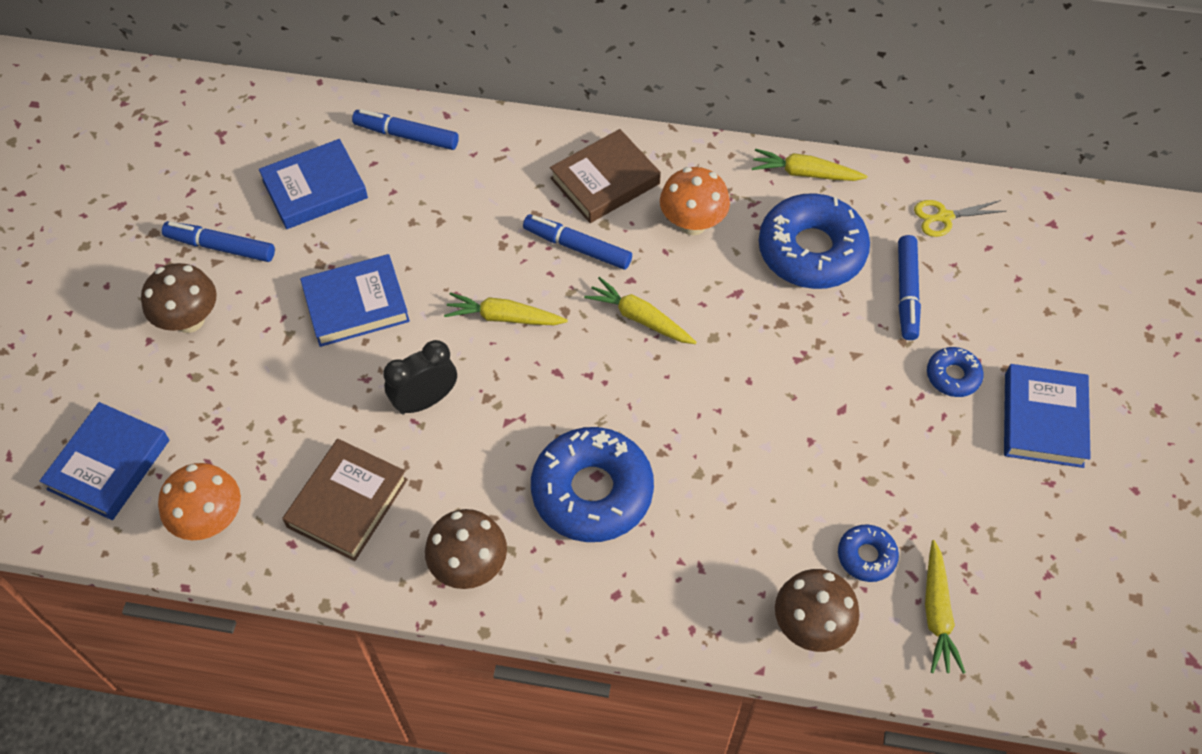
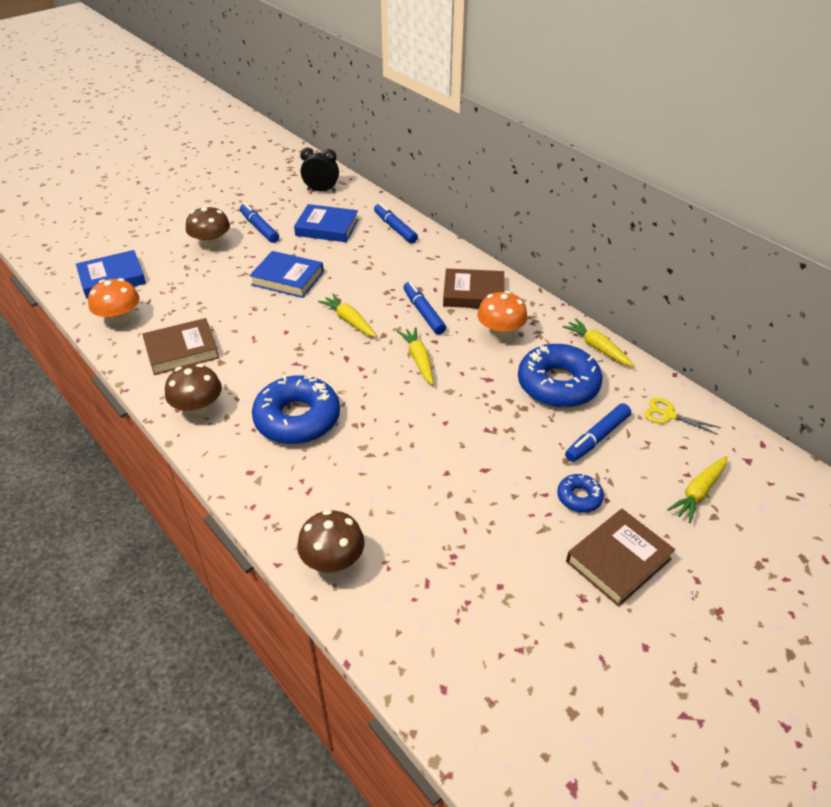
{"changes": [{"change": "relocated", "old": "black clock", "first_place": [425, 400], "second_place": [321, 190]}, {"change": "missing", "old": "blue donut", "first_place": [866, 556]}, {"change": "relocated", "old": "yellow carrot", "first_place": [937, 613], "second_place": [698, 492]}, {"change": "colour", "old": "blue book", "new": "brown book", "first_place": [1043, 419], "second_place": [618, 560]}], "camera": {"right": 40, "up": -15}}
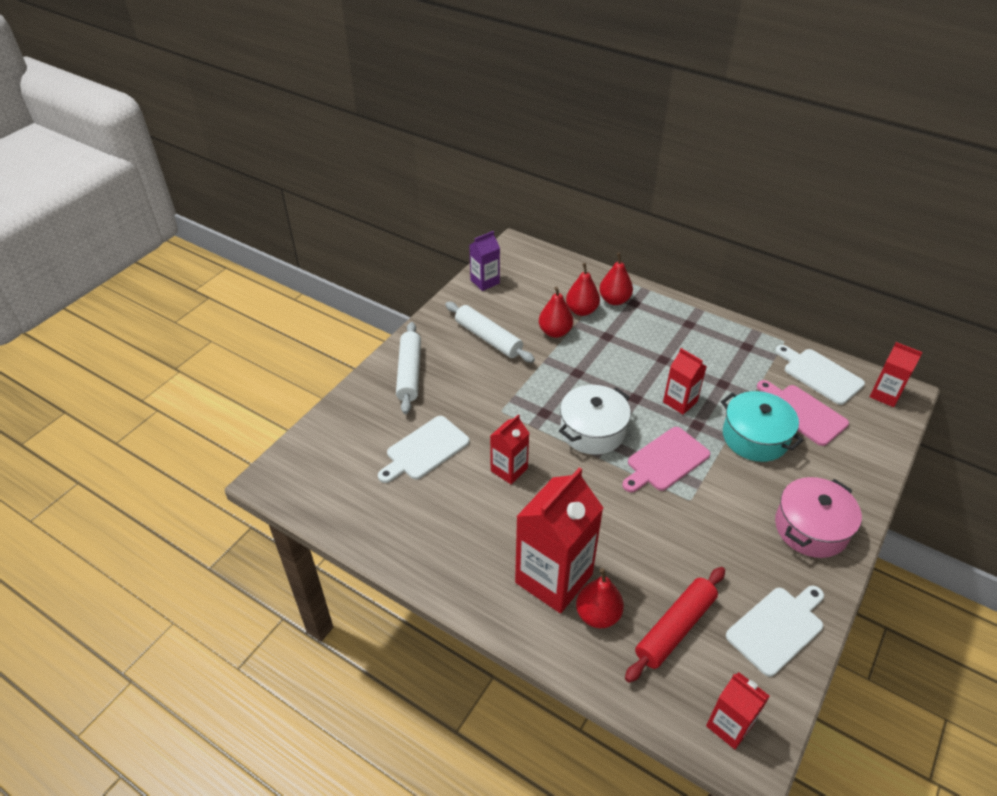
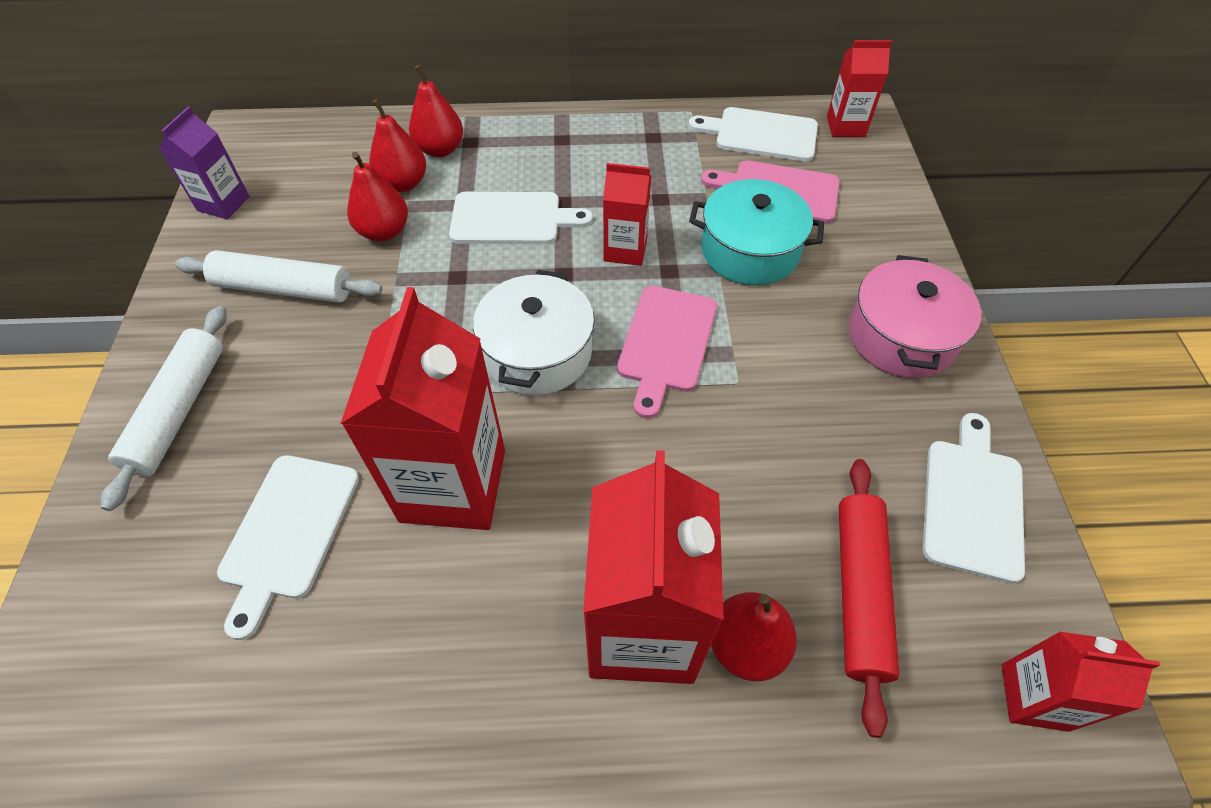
{"changes": [{"change": "spun", "old": "white rolling pin", "first_place": [409, 373], "second_place": [179, 411], "degrees": 45}, {"change": "size", "old": "red carton", "first_place": [509, 469], "second_place": [453, 485], "factor": 1.88}, {"change": "appeared", "new": "white cutting board", "second_place": [511, 219]}], "camera": {"right": -35, "up": 10}}
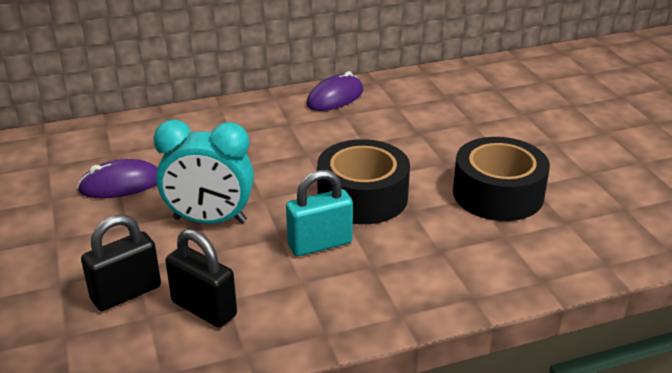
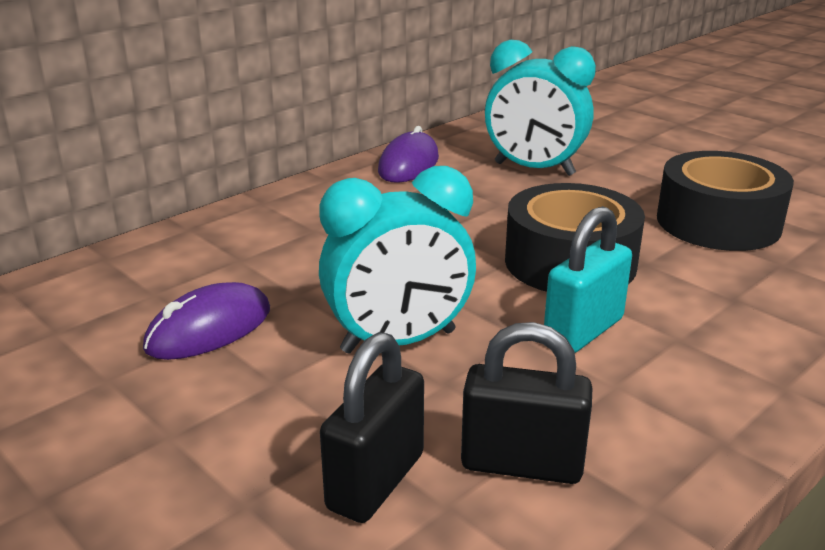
{"changes": [{"change": "appeared", "new": "turquoise clock", "second_place": [534, 169]}], "camera": {"right": -25, "up": -5}}
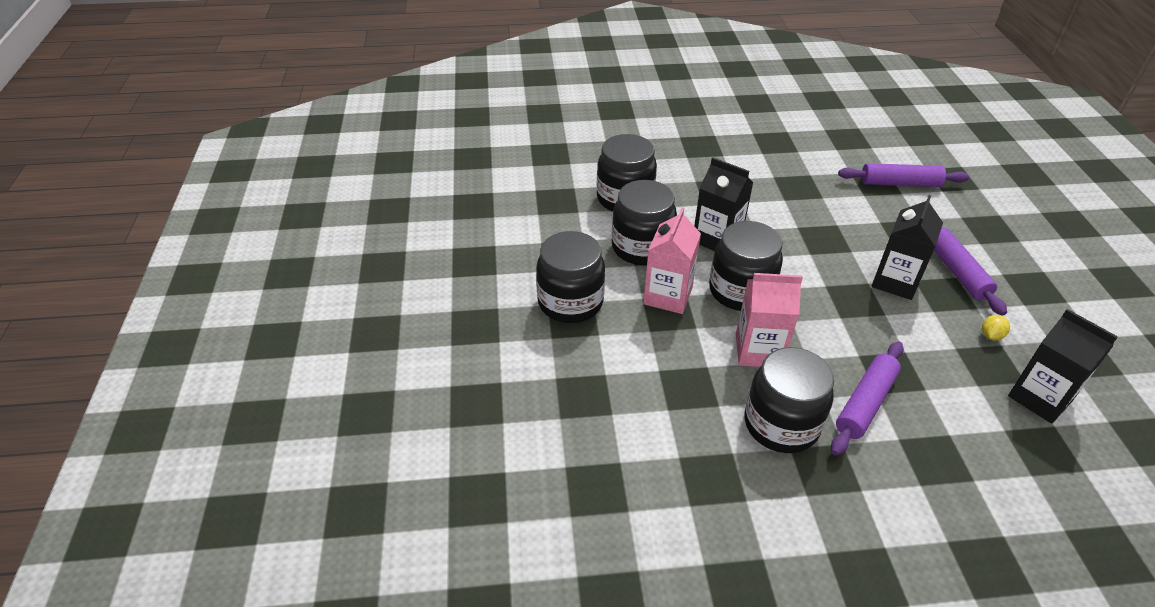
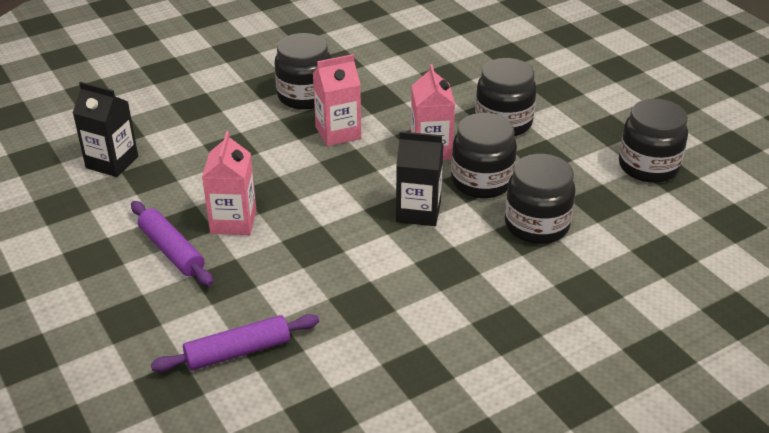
{"changes": [{"change": "relocated", "old": "black jar", "first_place": [740, 291], "second_place": [648, 166]}, {"change": "missing", "old": "purple rolling pin", "first_place": [865, 403]}, {"change": "colour", "old": "black carton", "new": "pink carton", "first_place": [895, 281], "second_place": [233, 221]}, {"change": "missing", "old": "yellow lemon", "first_place": [991, 336]}], "camera": {"right": 155, "up": -5}}
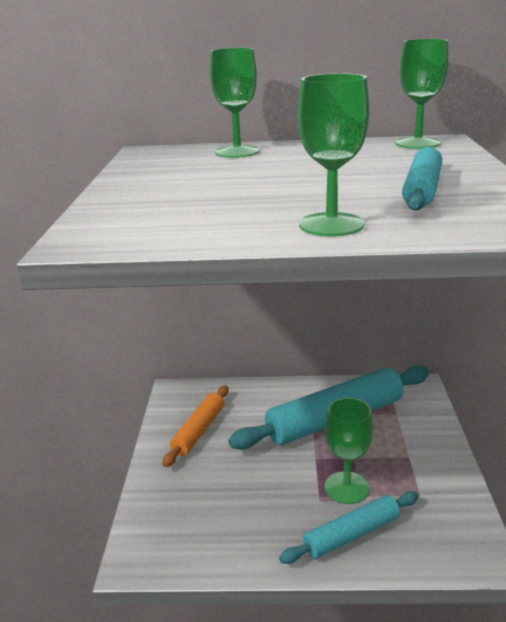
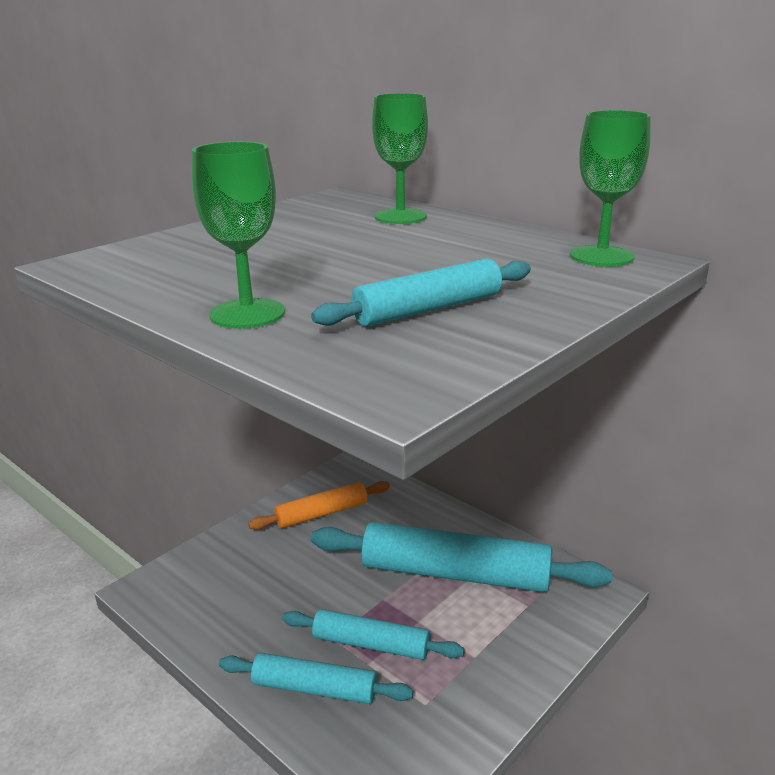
{"changes": [{"change": "exchanged", "old": "green goblet", "new": "turquoise rolling pin", "first_place": [346, 487], "second_place": [371, 644]}], "camera": {"right": 40, "up": 0}}
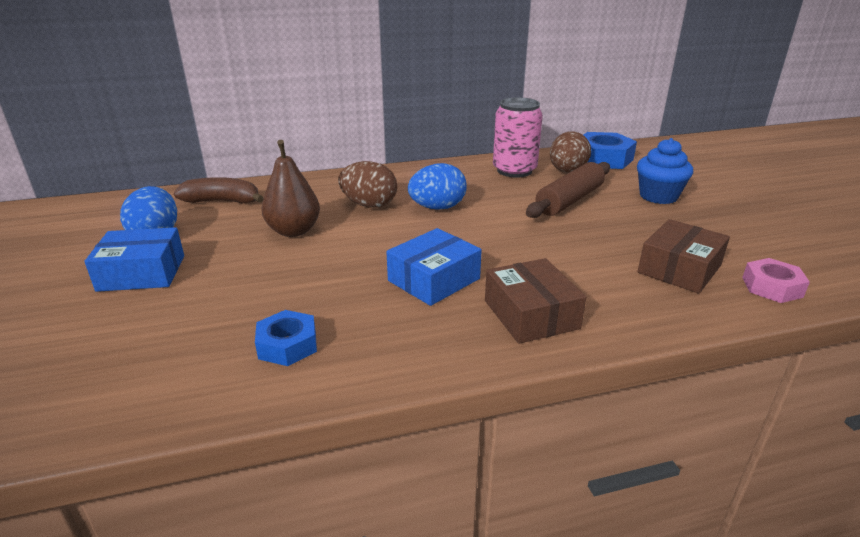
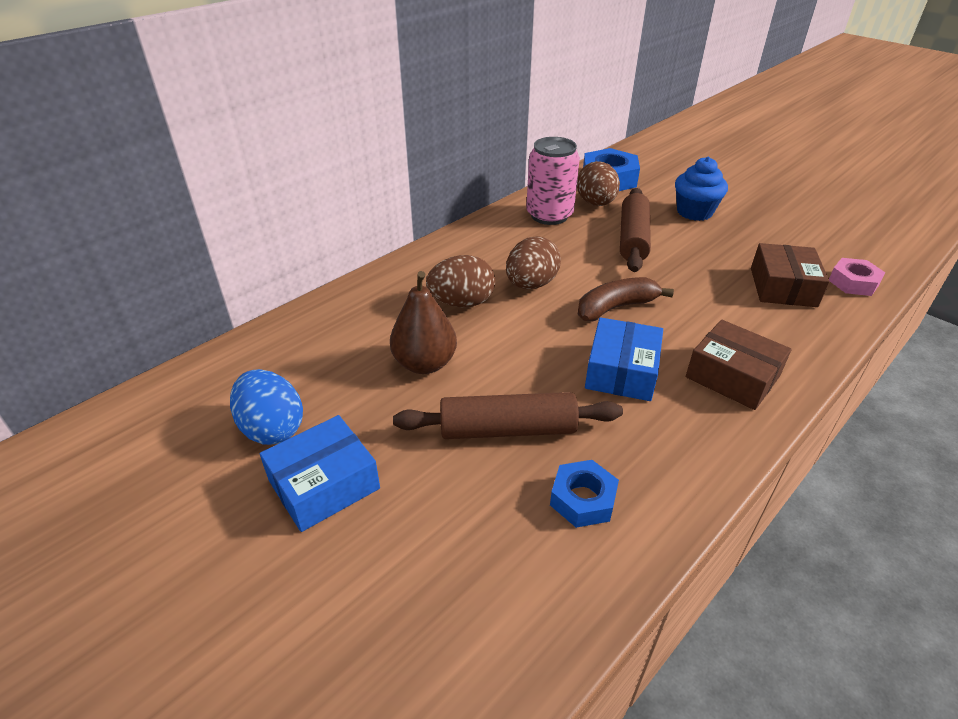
{"changes": [{"change": "relocated", "old": "brown banana", "first_place": [222, 201], "second_place": [615, 308]}, {"change": "colour", "old": "blue egg", "new": "brown egg", "first_place": [437, 208], "second_place": [531, 284]}, {"change": "appeared", "new": "brown rolling pin", "second_place": [507, 429]}], "camera": {"right": -30, "up": 10}}
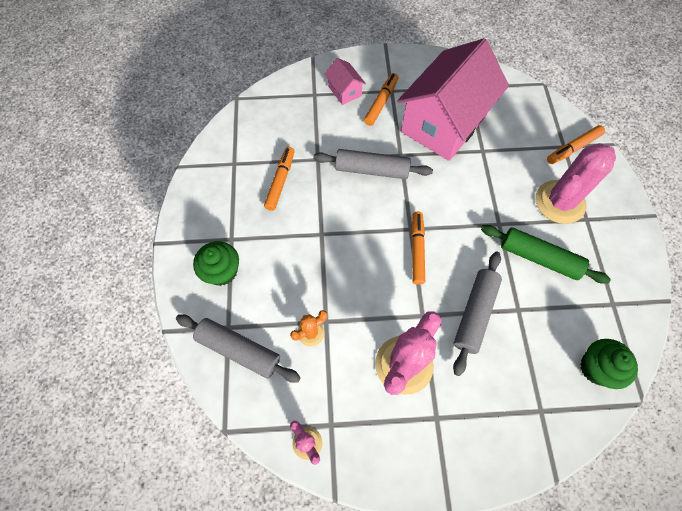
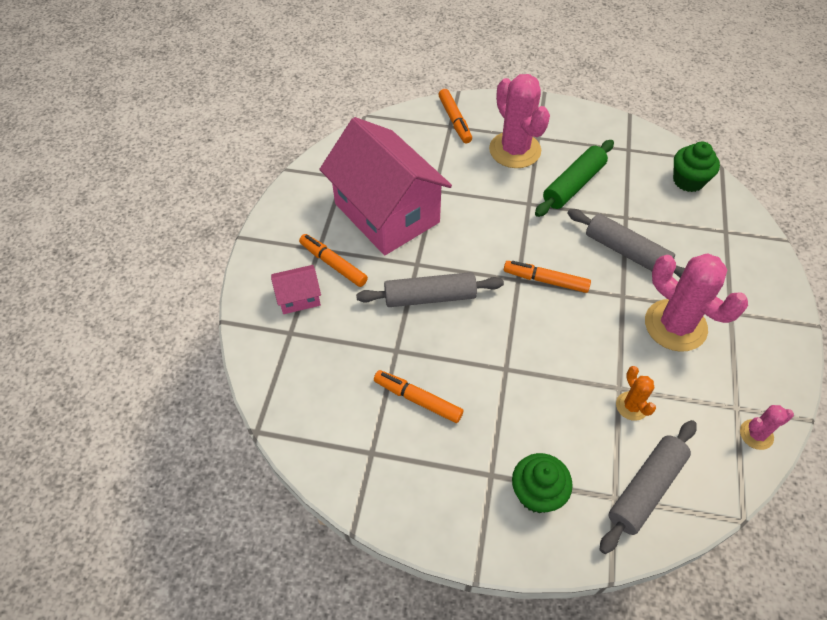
{"changes": [{"change": "spun", "old": "grey rolling pin", "first_place": [371, 170], "second_place": [430, 297], "degrees": 60}], "camera": {"right": -75, "up": -10}}
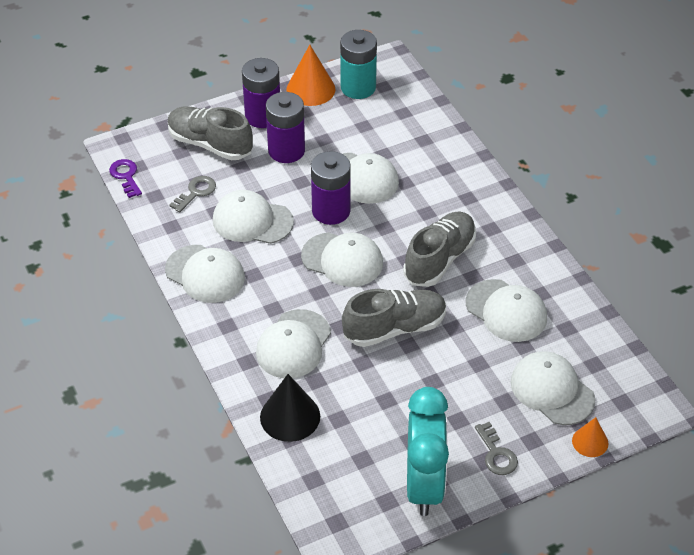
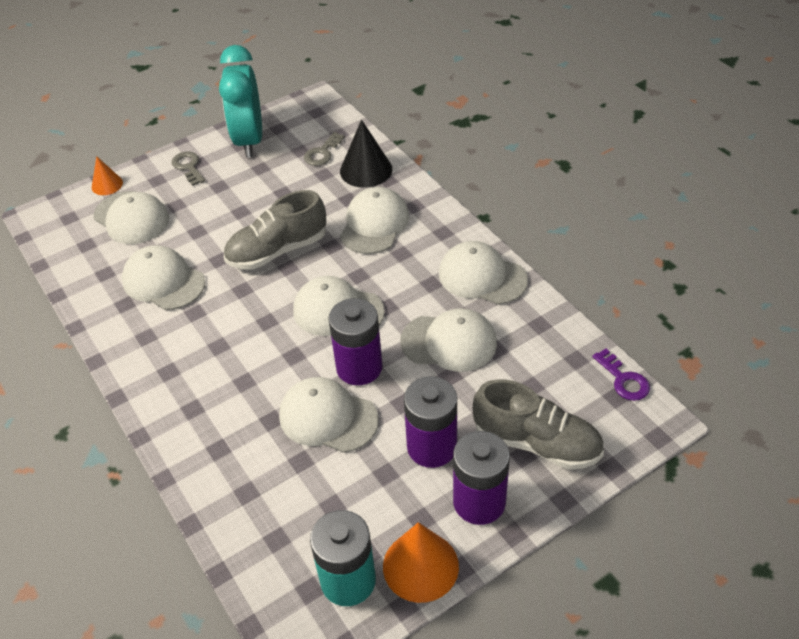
{"changes": [{"change": "relocated", "old": "grey key", "first_place": [196, 192], "second_place": [322, 153]}, {"change": "missing", "old": "grey shoe", "first_place": [439, 259]}], "camera": {"right": 175, "up": 0}}
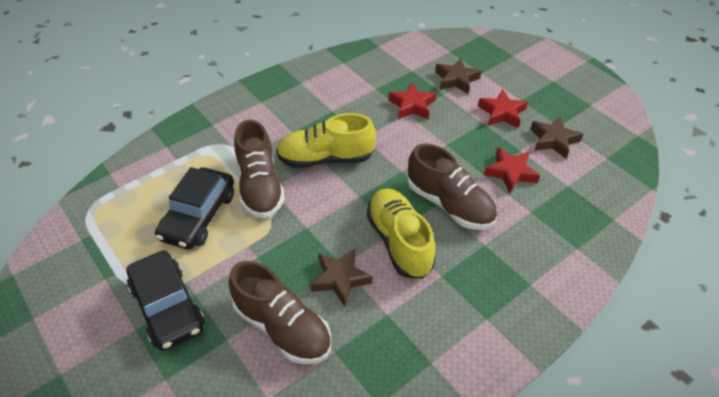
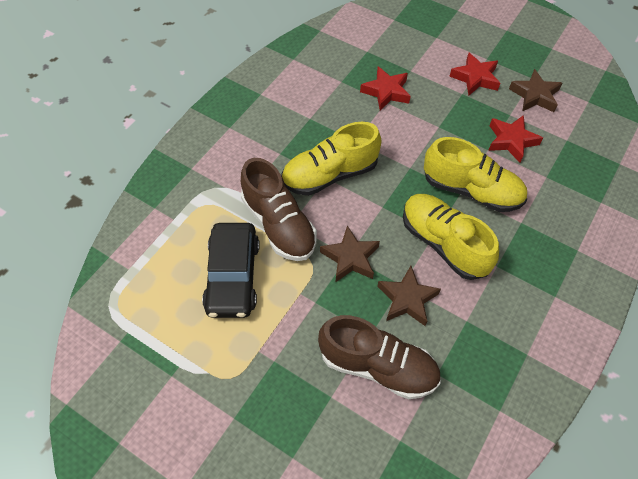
{"changes": [{"change": "missing", "old": "black car", "first_place": [167, 307]}, {"change": "colour", "old": "brown shoe", "new": "yellow shoe", "first_place": [449, 204], "second_place": [471, 190]}, {"change": "relocated", "old": "brown star", "first_place": [456, 79], "second_place": [350, 258]}], "camera": {"right": -20, "up": 10}}
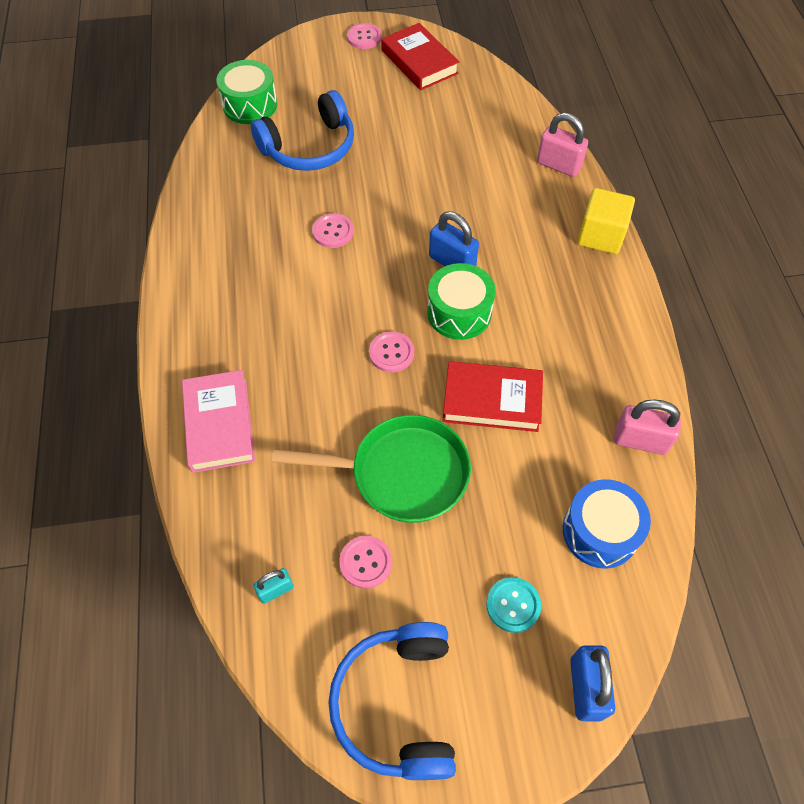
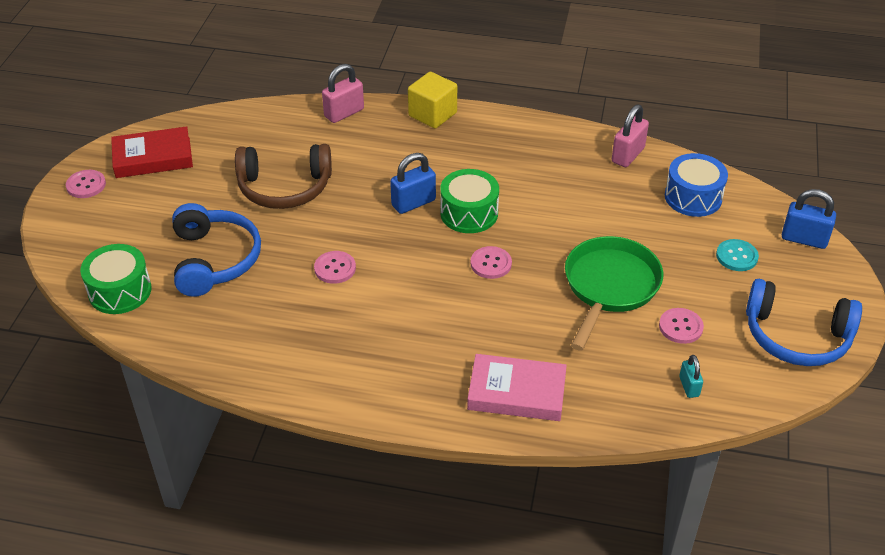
{"changes": [{"change": "missing", "old": "red book", "first_place": [492, 400]}, {"change": "appeared", "new": "brown headphones", "second_place": [284, 188]}], "camera": {"right": -70, "up": -15}}
